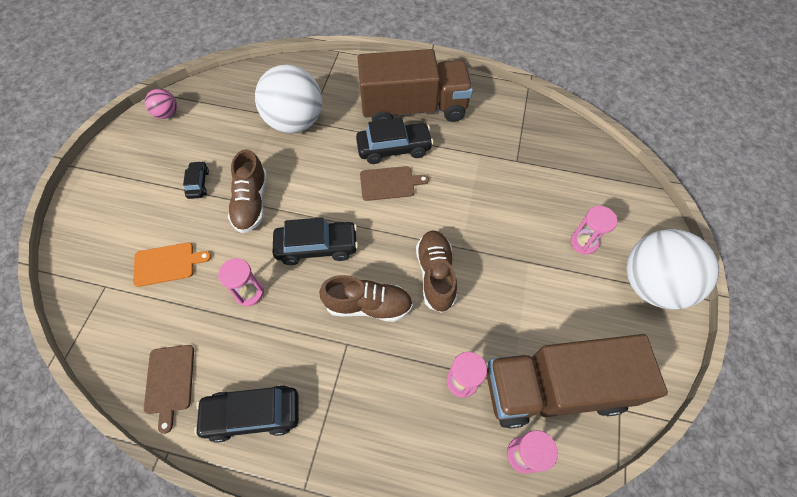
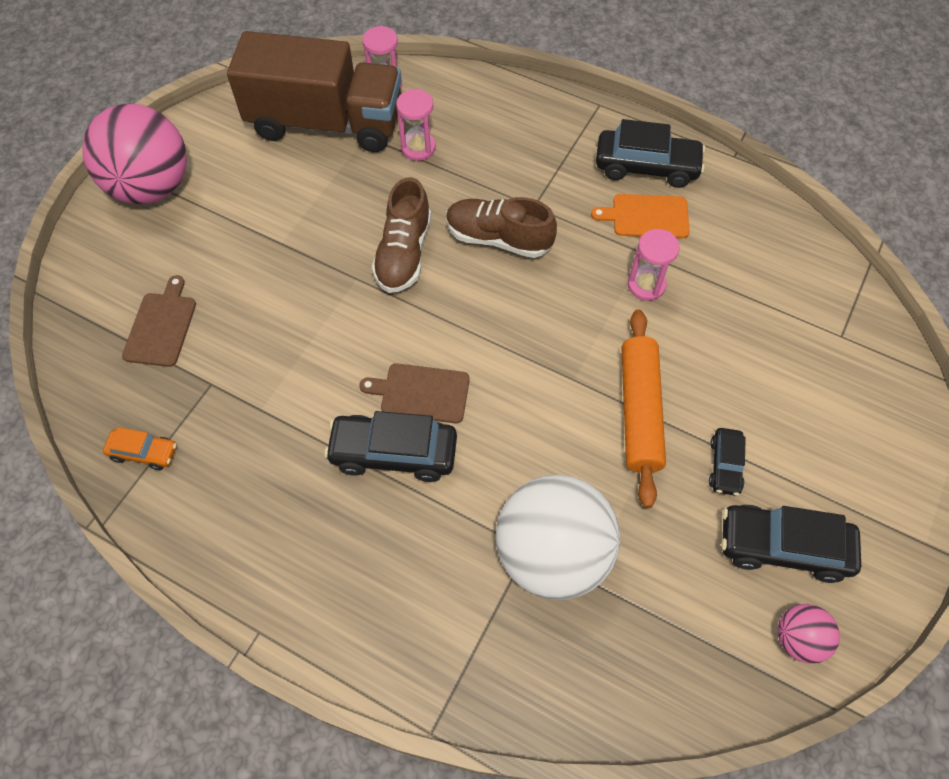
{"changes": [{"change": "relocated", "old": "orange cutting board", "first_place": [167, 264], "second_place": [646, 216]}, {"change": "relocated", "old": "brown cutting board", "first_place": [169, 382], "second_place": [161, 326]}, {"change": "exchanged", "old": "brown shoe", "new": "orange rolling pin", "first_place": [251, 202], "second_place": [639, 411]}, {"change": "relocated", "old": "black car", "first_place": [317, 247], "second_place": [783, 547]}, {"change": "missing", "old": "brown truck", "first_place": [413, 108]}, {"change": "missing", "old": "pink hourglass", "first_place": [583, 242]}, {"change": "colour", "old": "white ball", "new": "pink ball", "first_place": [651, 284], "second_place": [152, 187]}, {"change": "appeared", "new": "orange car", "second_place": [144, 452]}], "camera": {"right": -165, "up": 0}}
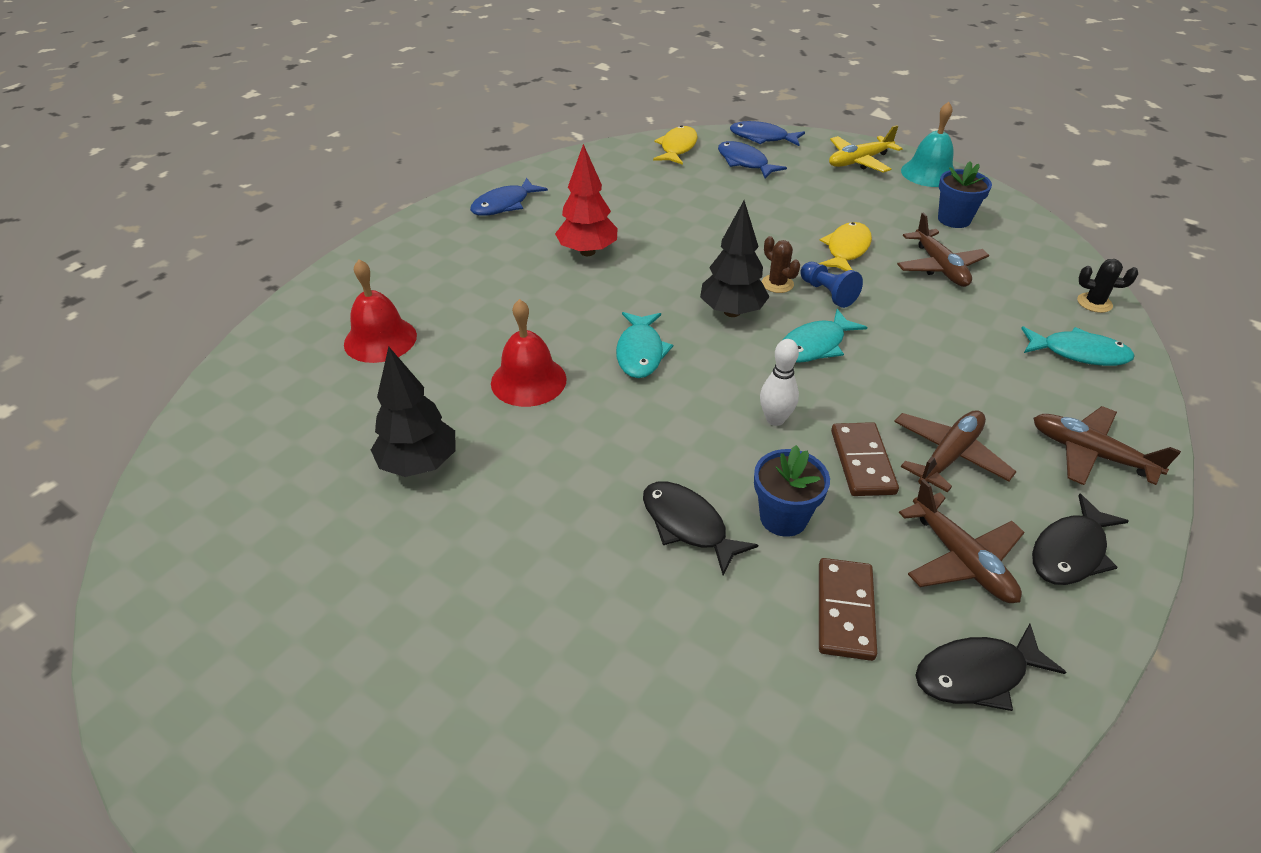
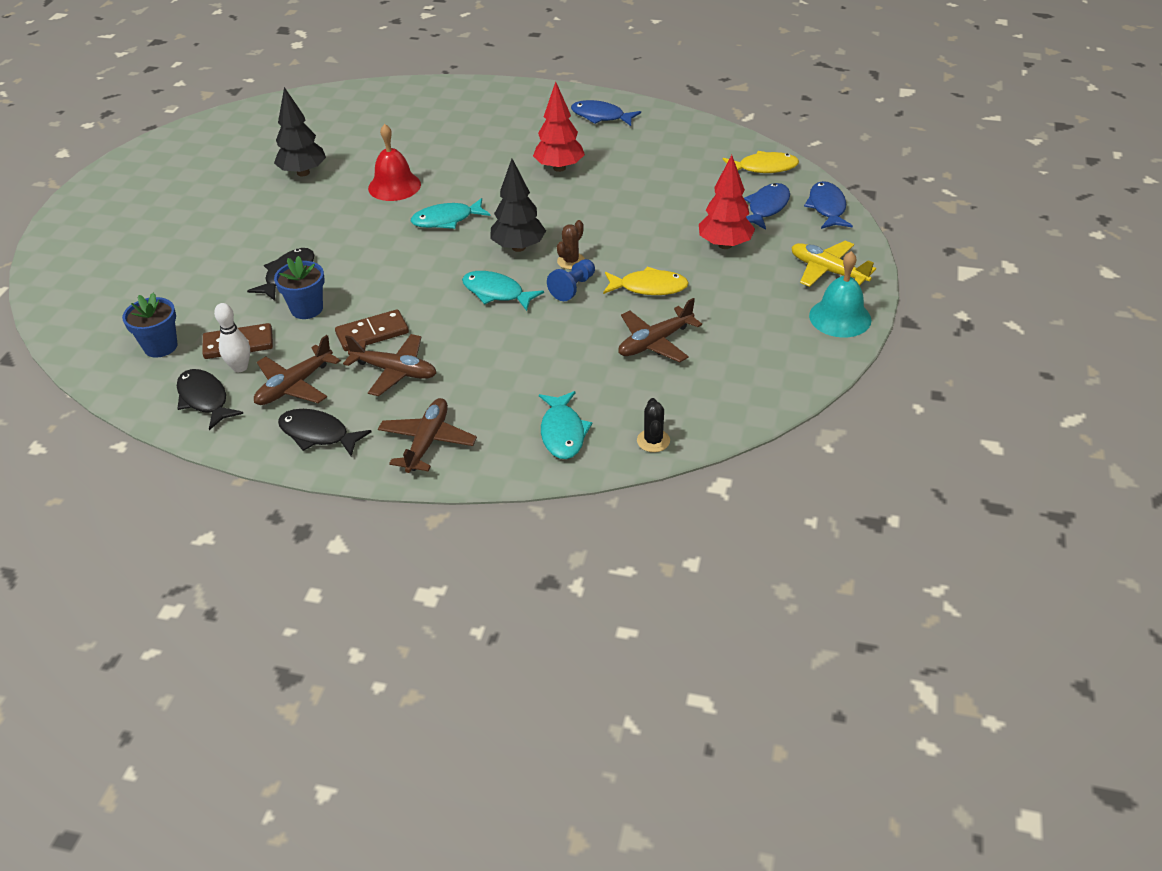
{"changes": [{"change": "missing", "old": "red bell", "first_place": [380, 339]}, {"change": "relocated", "old": "white bowling pin", "first_place": [775, 419], "second_place": [240, 367]}, {"change": "relocated", "old": "blue flower pot", "first_place": [954, 219], "second_place": [160, 346]}, {"change": "appeared", "new": "red tree", "second_place": [725, 245]}], "camera": {"right": 70, "up": 0}}
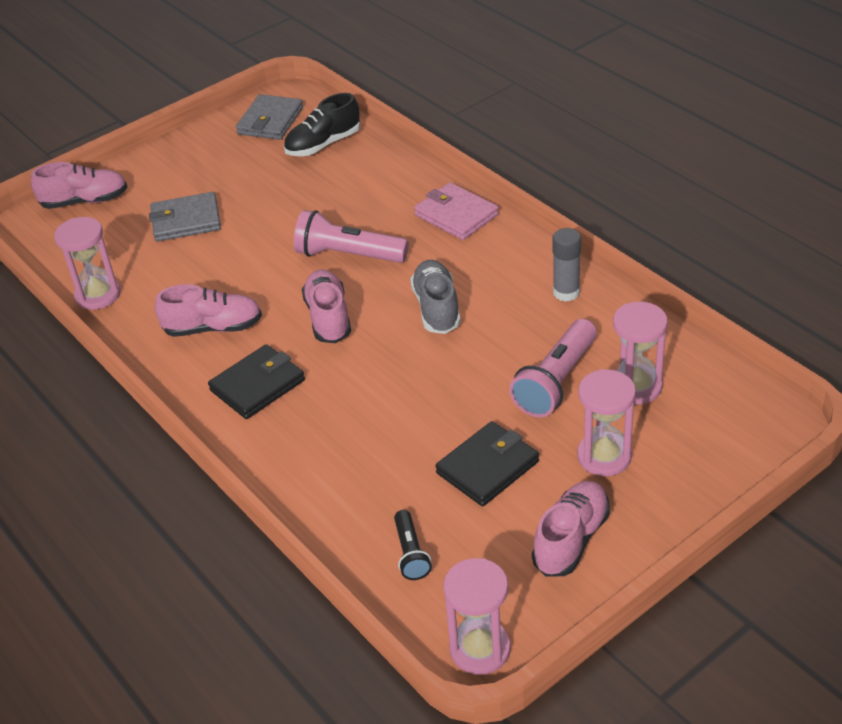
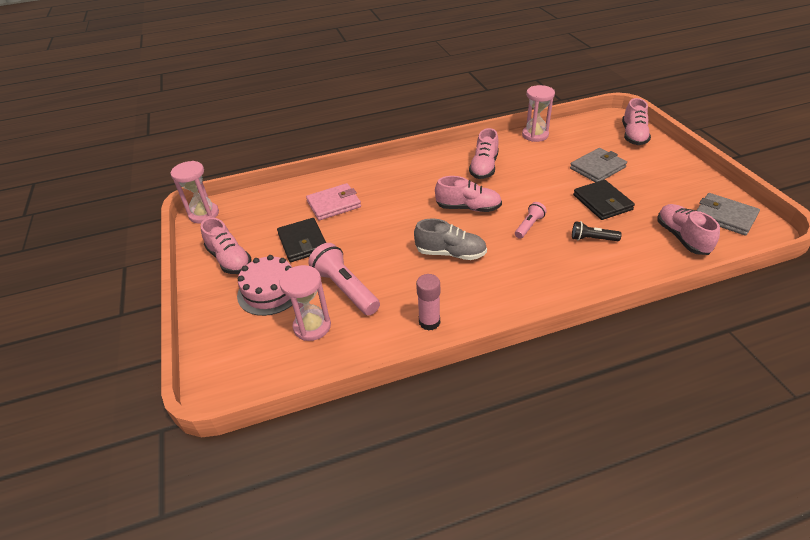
{"changes": [{"change": "spun", "old": "grey wallet", "first_place": [186, 221], "second_place": [597, 168], "degrees": 45}, {"change": "relocated", "old": "black wallet", "first_place": [257, 385], "second_place": [602, 202]}, {"change": "colour", "old": "black shoe", "new": "pink shoe", "first_place": [323, 144], "second_place": [682, 237]}, {"change": "size", "old": "pink flashlight", "first_place": [348, 255], "second_place": [529, 226], "factor": 0.56}, {"change": "relocated", "old": "black flashlight", "first_place": [411, 553], "second_place": [592, 239]}, {"change": "relocated", "old": "pink wallet", "first_place": [456, 215], "second_place": [334, 204]}, {"change": "colour", "old": "grey glue stick", "new": "pink glue stick", "first_place": [566, 292], "second_place": [429, 322]}, {"change": "exchanged", "old": "pink hourglass", "new": "pink cake", "first_place": [604, 456], "second_place": [270, 291]}], "camera": {"right": 110, "up": 0}}
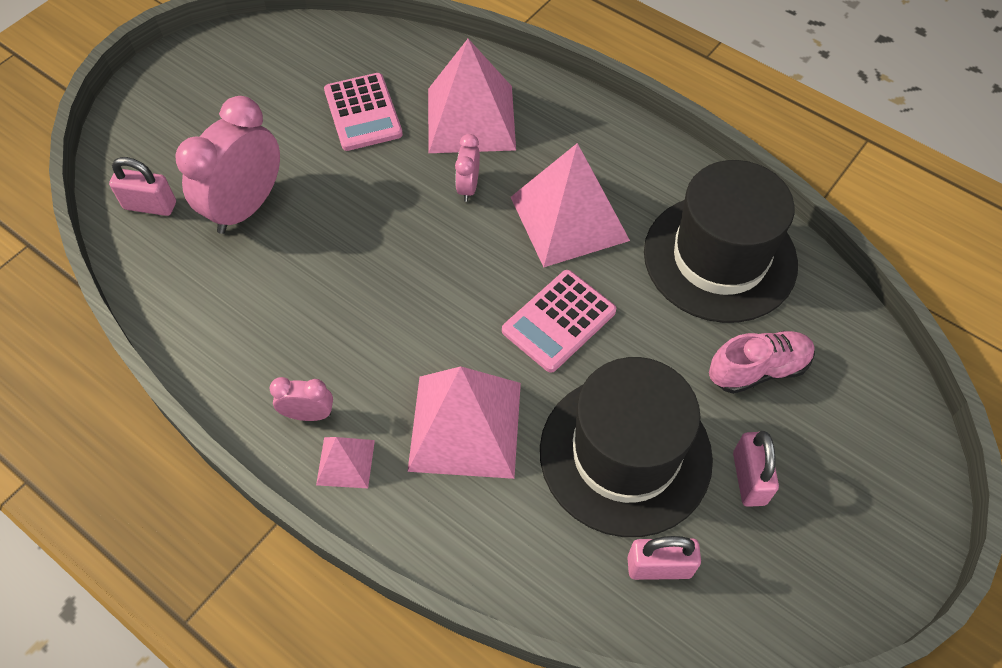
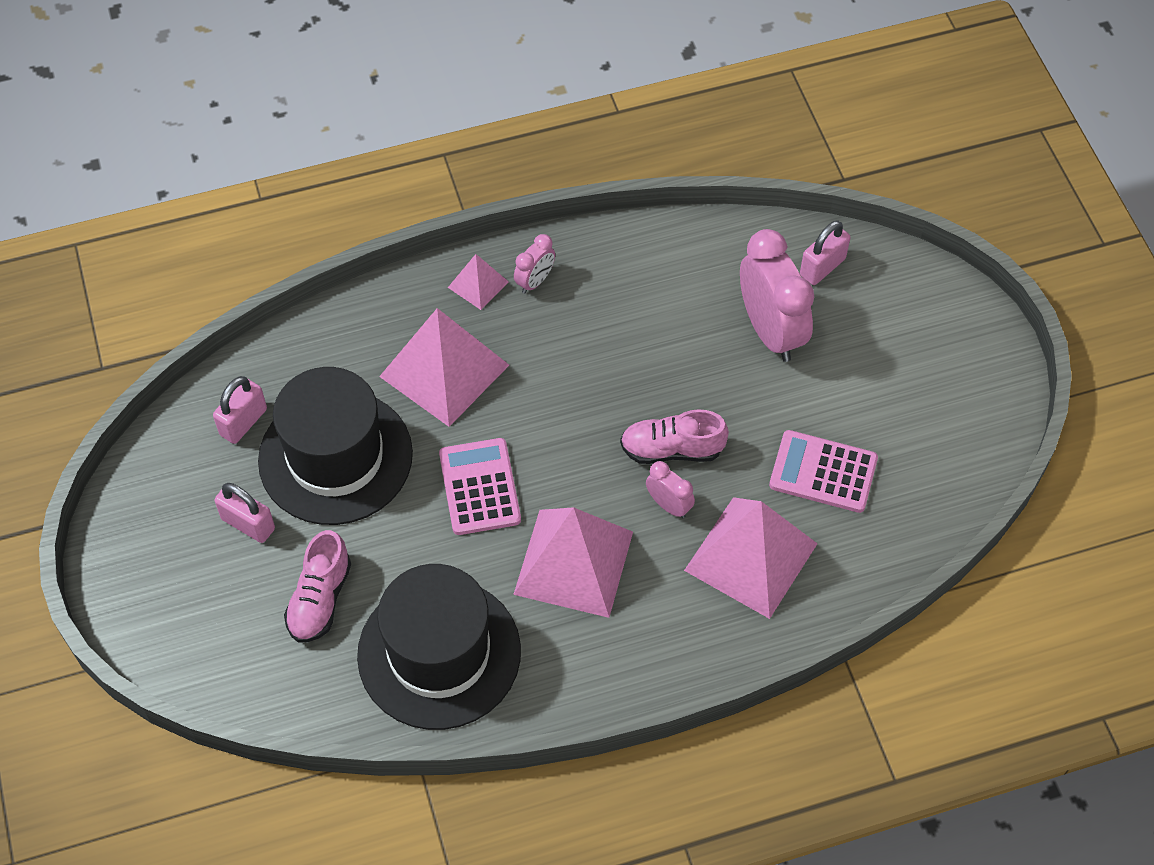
{"changes": [{"change": "appeared", "new": "pink shoe", "second_place": [671, 449]}], "camera": {"right": 125, "up": 0}}
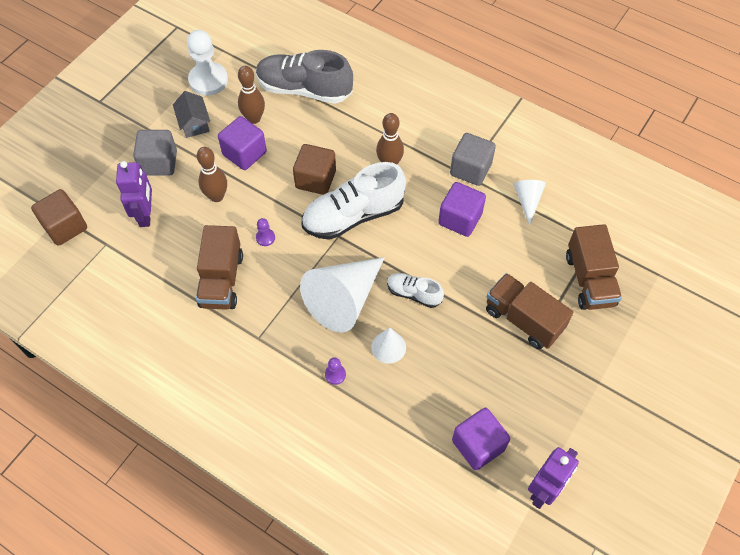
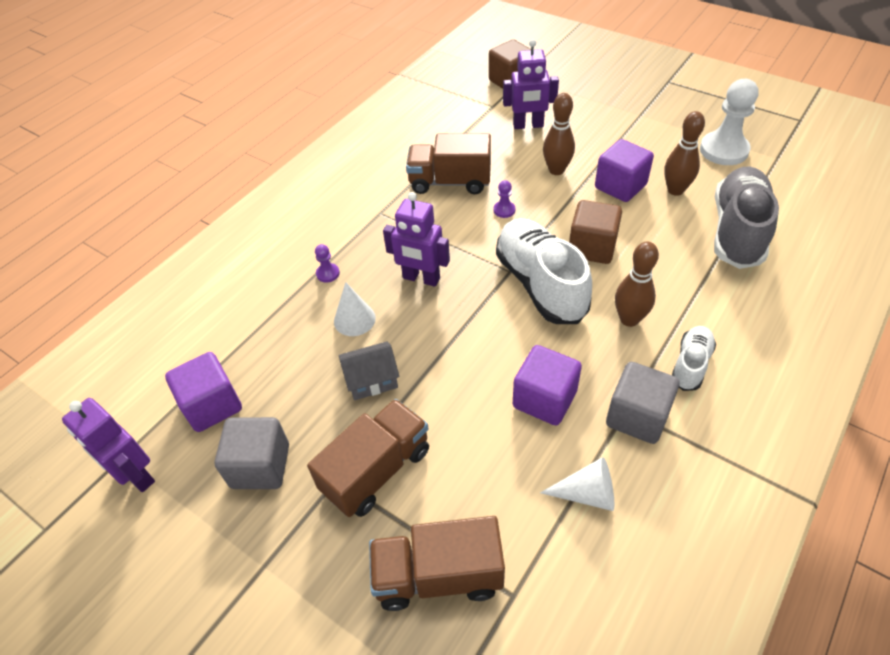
{"changes": [{"change": "relocated", "old": "grey cube", "first_place": [159, 163], "second_place": [260, 466]}, {"change": "relocated", "old": "grey house", "first_place": [194, 123], "second_place": [372, 380]}, {"change": "exchanged", "old": "white cone", "new": "purple robot", "first_place": [344, 299], "second_place": [421, 278]}, {"change": "relocated", "old": "white shoe", "first_place": [413, 294], "second_place": [691, 364]}], "camera": {"right": 95, "up": -10}}
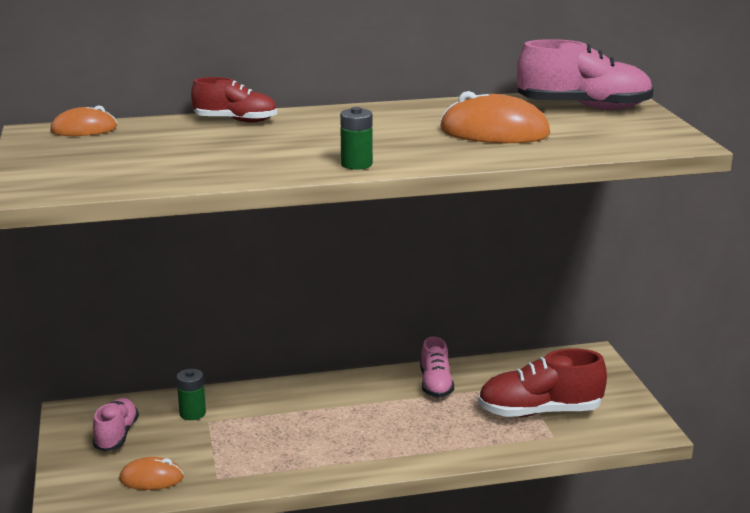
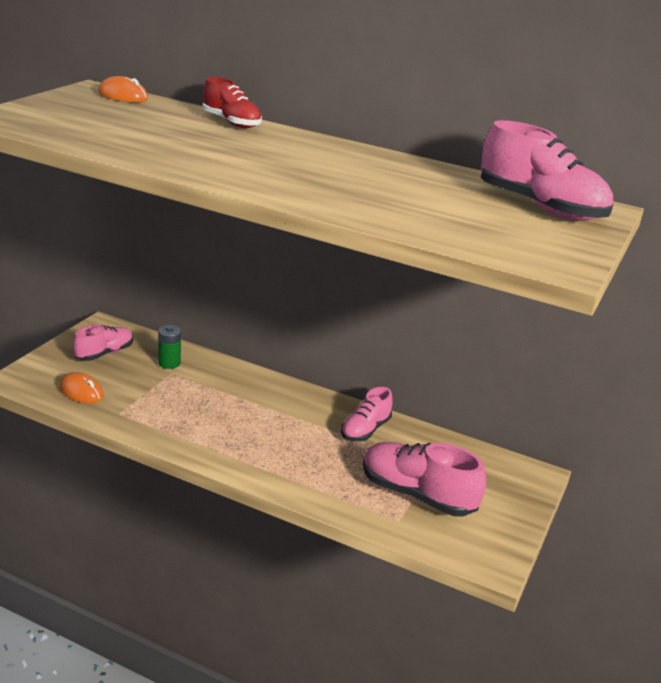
{"changes": [{"change": "missing", "old": "green battery", "first_place": [356, 164]}, {"change": "missing", "old": "orange mouse", "first_place": [494, 132]}, {"change": "colour", "old": "red shoe", "new": "pink shoe", "first_place": [539, 412], "second_place": [417, 495]}], "camera": {"right": 35, "up": 5}}
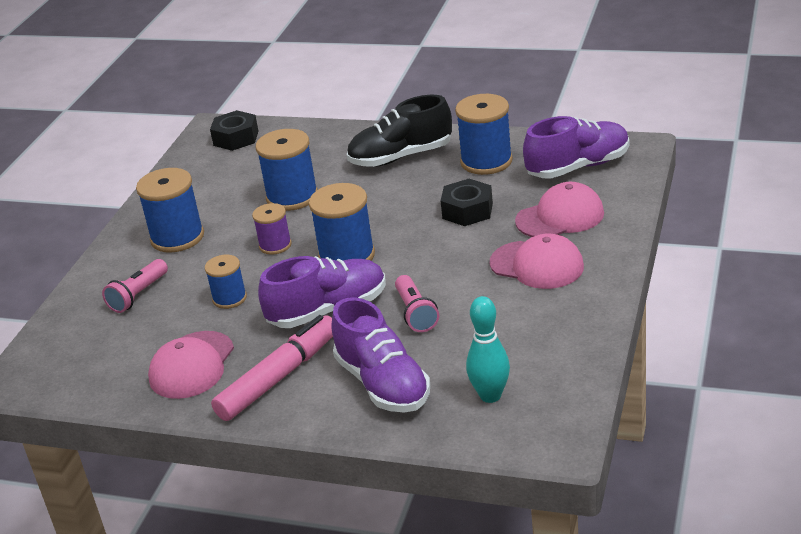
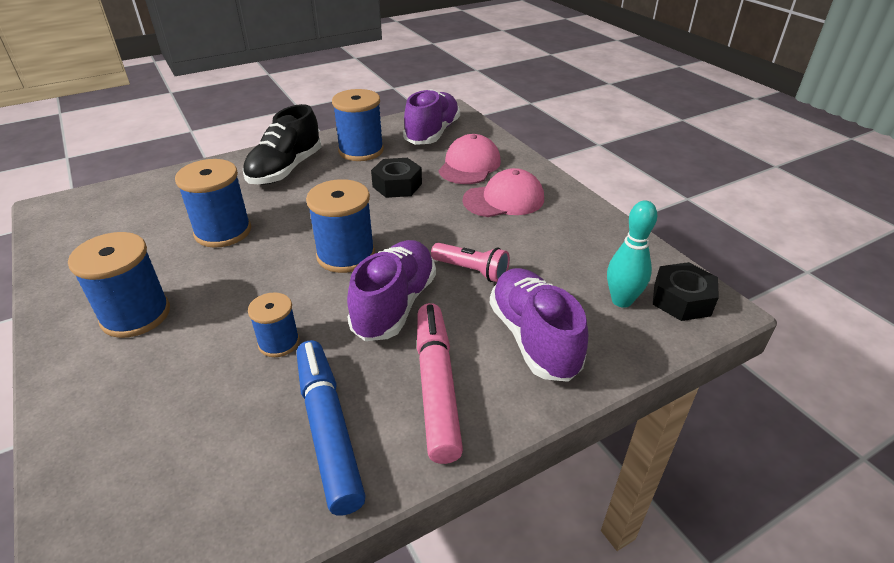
{"changes": [{"change": "missing", "old": "pink flashlight", "first_place": [138, 295]}, {"change": "exchanged", "old": "pink cap", "new": "blue marker", "first_place": [192, 365], "second_place": [328, 429]}, {"change": "relocated", "old": "black nut", "first_place": [236, 138], "second_place": [681, 300]}, {"change": "missing", "old": "purple spool", "first_place": [275, 245]}, {"change": "spun", "old": "purple shoe", "first_place": [383, 384], "second_place": [533, 338], "degrees": -120}], "camera": {"right": -50, "up": 5}}
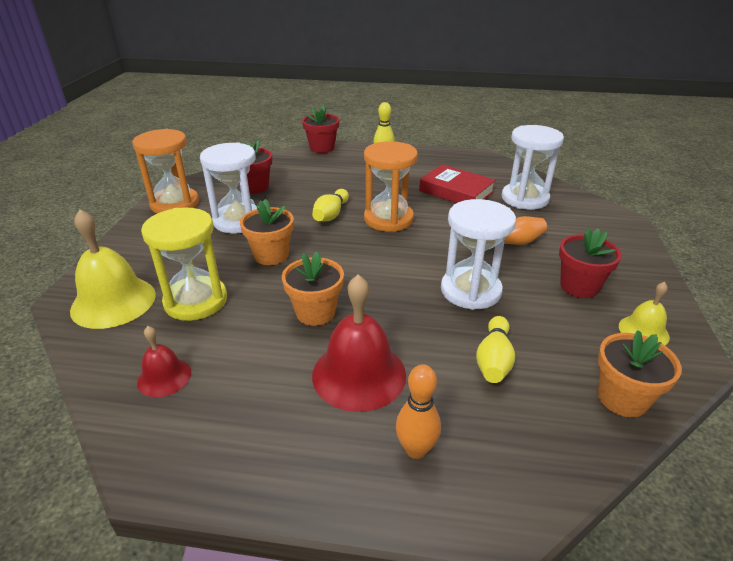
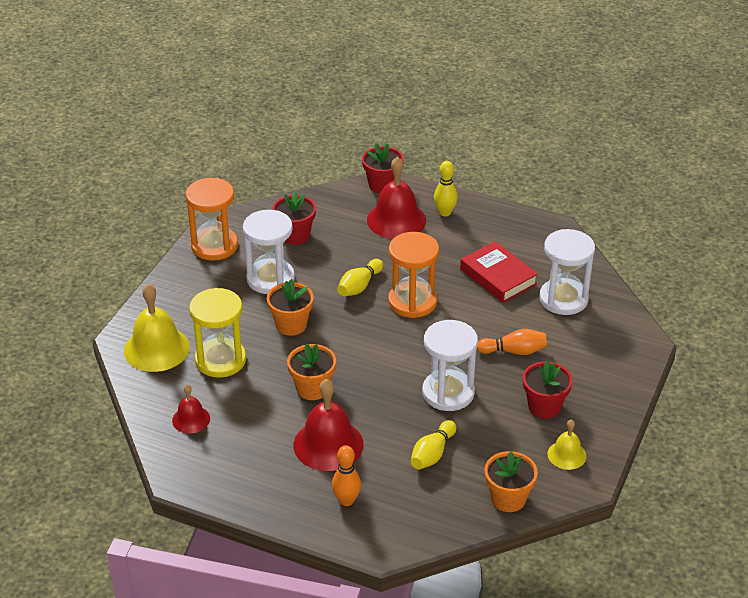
{"changes": [{"change": "appeared", "new": "red bell", "second_place": [396, 220]}], "camera": {"right": 15, "up": 5}}
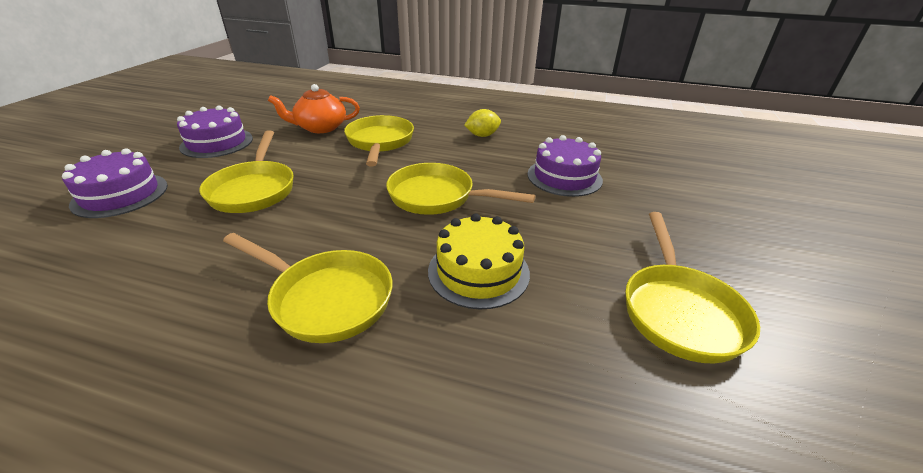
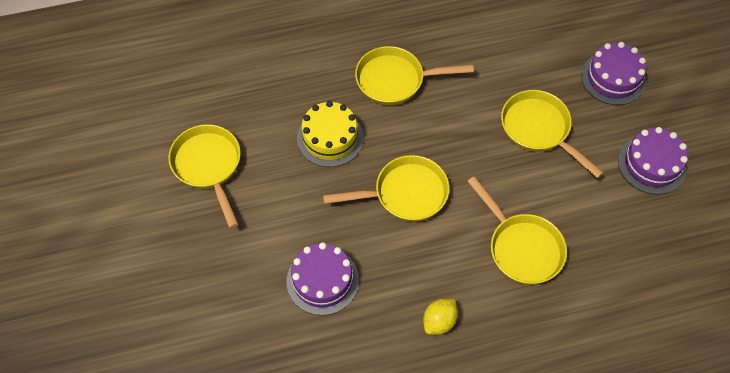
{"changes": [{"change": "missing", "old": "orange teapot", "first_place": [320, 127]}], "camera": {"right": 150, "up": 25}}
